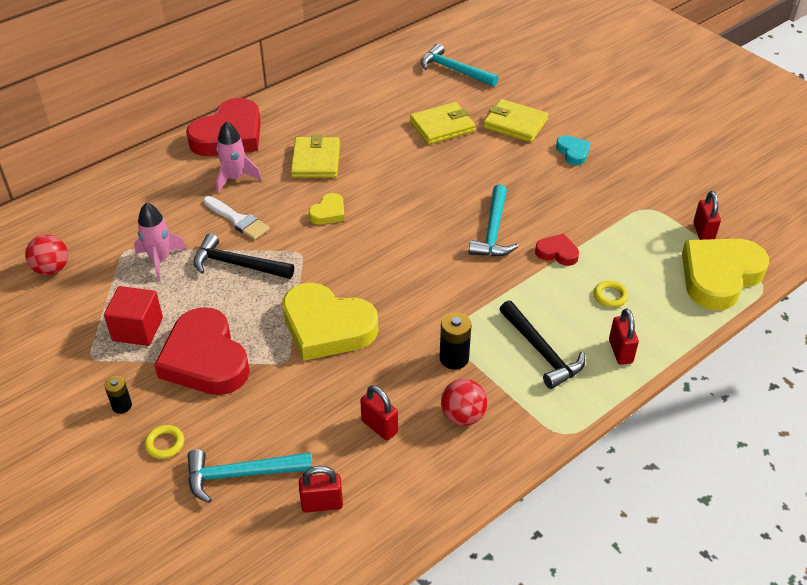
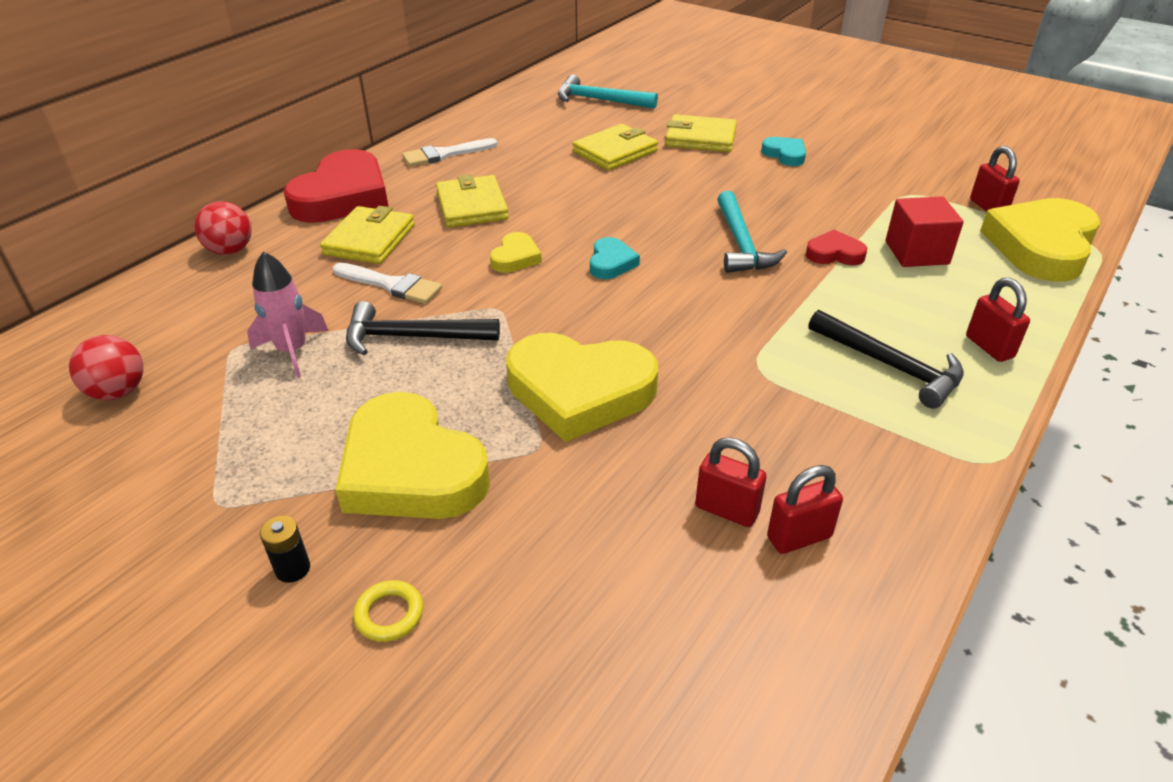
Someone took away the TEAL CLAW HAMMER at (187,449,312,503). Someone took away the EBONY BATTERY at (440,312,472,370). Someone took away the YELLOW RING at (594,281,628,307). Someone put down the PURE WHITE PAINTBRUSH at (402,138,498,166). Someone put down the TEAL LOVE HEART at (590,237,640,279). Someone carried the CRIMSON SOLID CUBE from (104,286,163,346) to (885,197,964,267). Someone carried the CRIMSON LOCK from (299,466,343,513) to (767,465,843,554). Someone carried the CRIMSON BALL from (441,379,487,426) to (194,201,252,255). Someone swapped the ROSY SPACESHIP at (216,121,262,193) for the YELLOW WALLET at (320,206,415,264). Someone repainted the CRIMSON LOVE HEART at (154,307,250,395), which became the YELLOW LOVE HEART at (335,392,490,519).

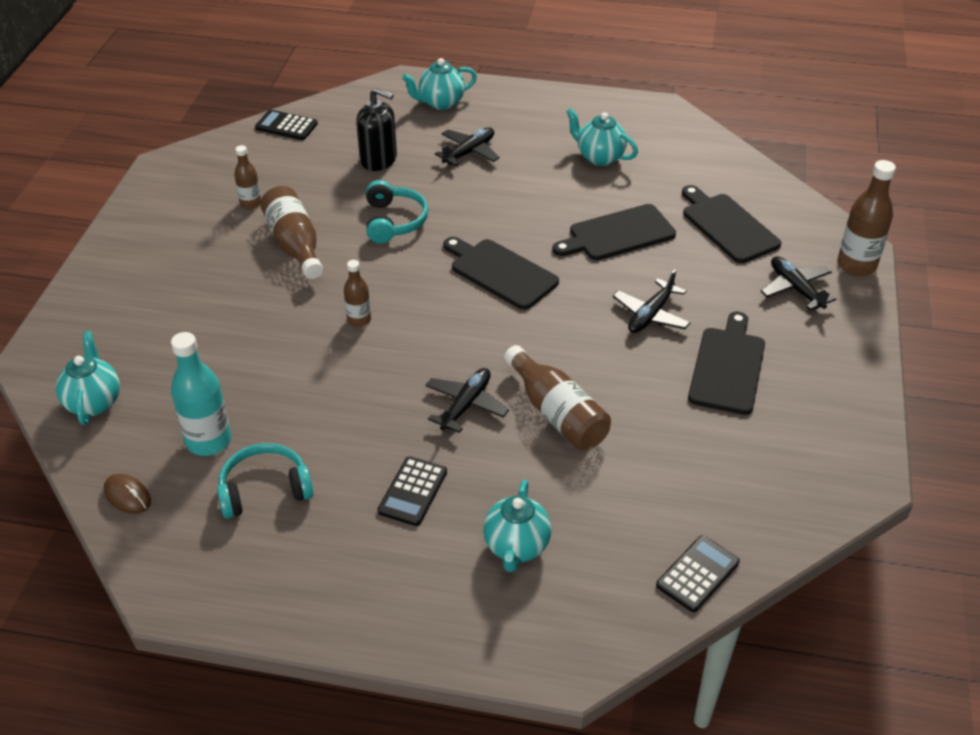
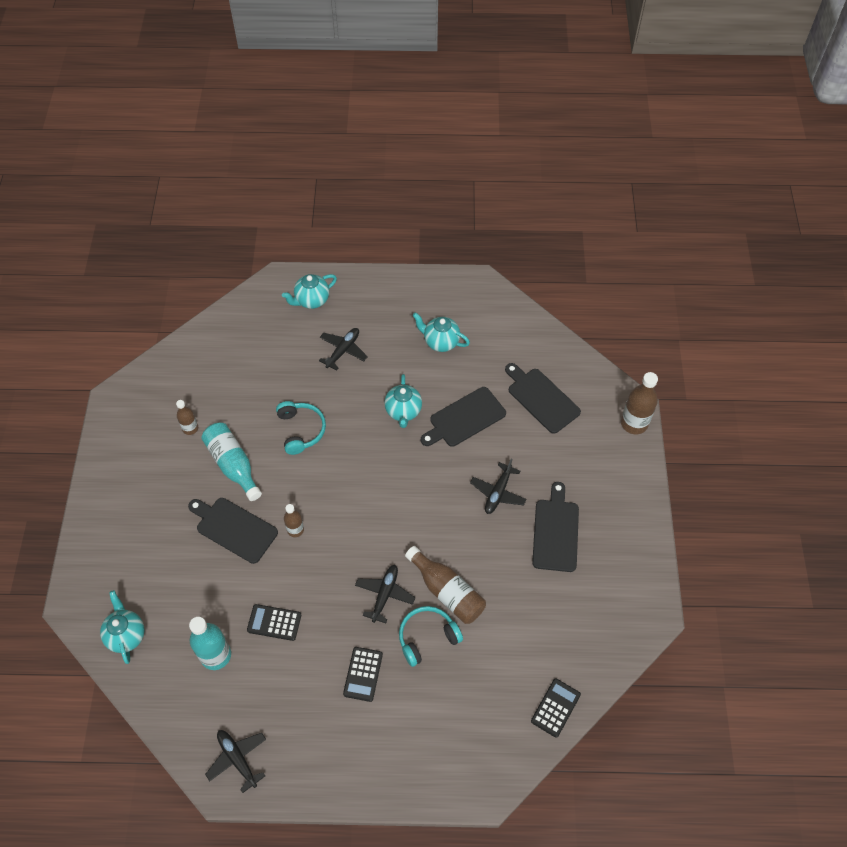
Someone took away the BROWN PC MOUSE at (104,474,151,514). Someone took away the EBONY PUMP BOTTLE at (356,87,397,171). Someone carried the TEAL HEADSET from (217,443,314,519) to (399,606,463,667). Someone carried the EBONY ADDING MACHINE from (255,110,318,140) to (247,604,301,641). Someone carried the EBONY BREAD BOARD from (443,237,559,310) to (188,498,278,564). Someone carried the TEAL CHINA TEAPOT from (483,480,551,572) to (384,374,422,428). Someone carried the EBONY PLANE from (760,256,836,310) to (205,730,266,793). Someone repainted the BROWN DRINK BOTTLE at (260,186,323,279), which became the TEAL DRINK BOTTLE at (201,423,262,501).

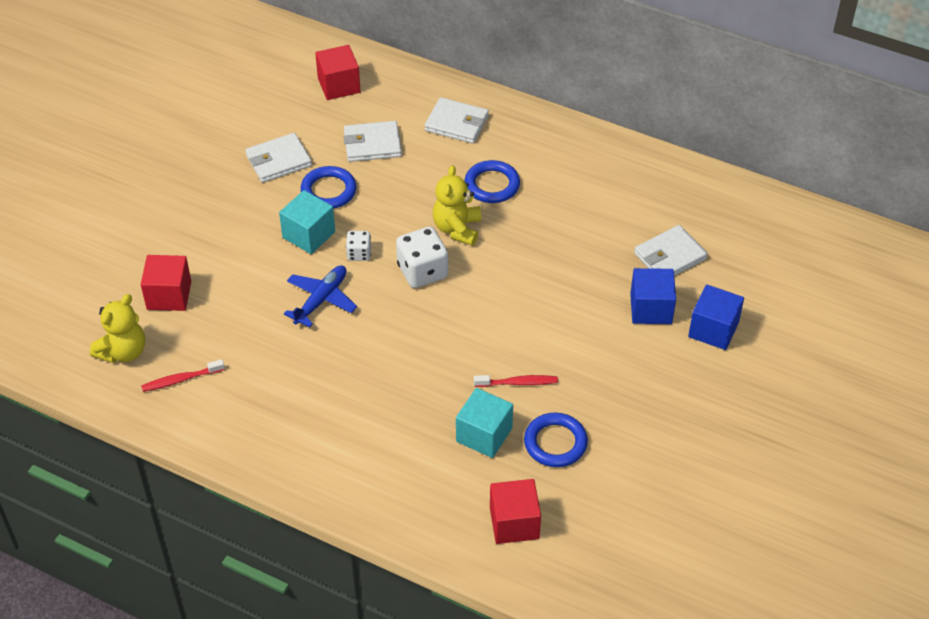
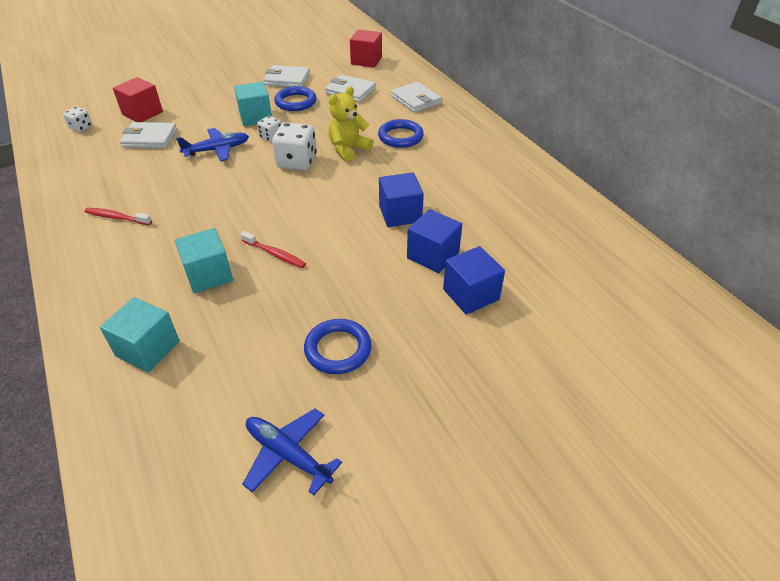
Someone put down the ROYAL BLUE PLANE at (242,409,342,495). Someone put down the ROYAL BLUE SOLID CUBE at (379,172,424,227). Someone carried the CRIMSON TOOTHBRUSH from (141,359,225,392) to (84,208,152,225). Someone carried the ROYAL BLUE RING from (524,413,588,467) to (304,319,372,374). Someone carried the PURE WHITE WALLET from (634,225,708,276) to (120,122,177,149). Someone swapped the YELLOW TEDDY BEAR at (90,294,145,363) for the PURE WHITE GAME DIE at (63,107,92,132). Someone repainted the CRIMSON SOLID CUBE at (490,479,541,544), which became the TEAL SOLID CUBE at (100,297,180,372).

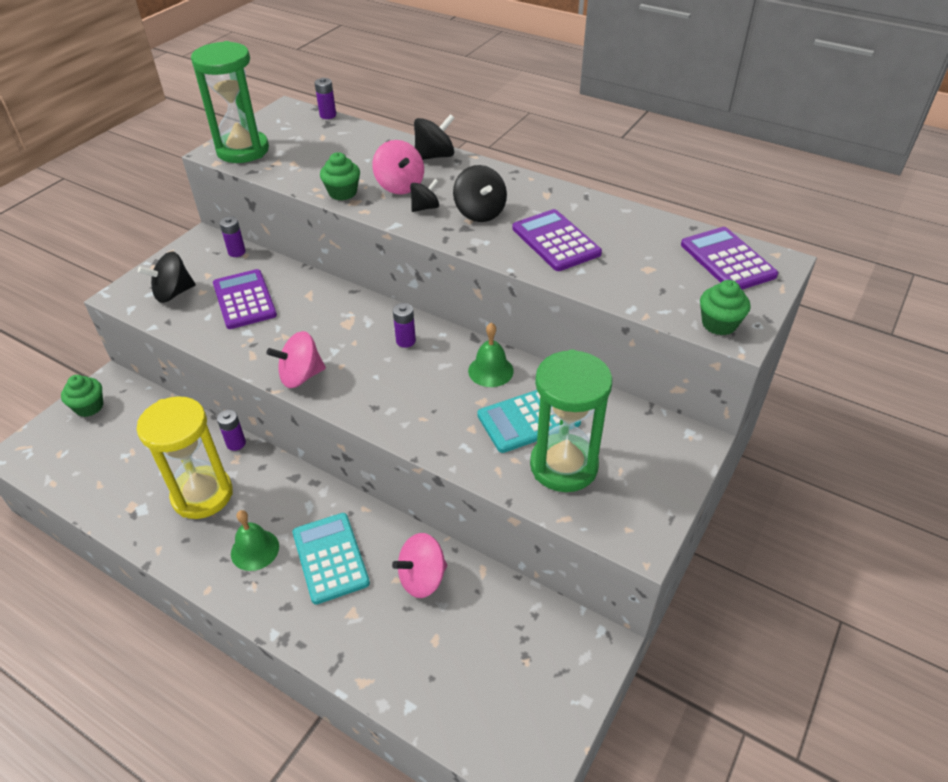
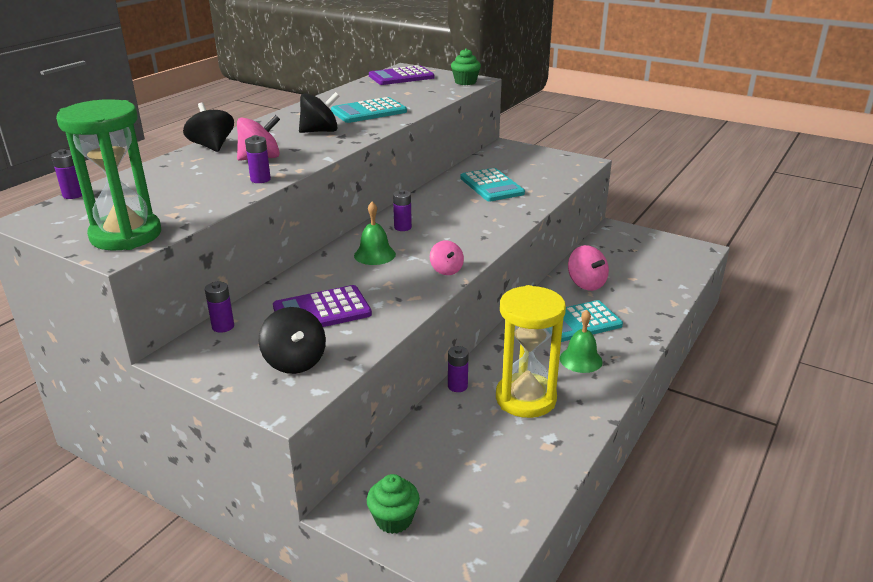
Someone took away the EBONY WHIRLIGIG at (410,179,439,212). Someone took away the LEAF-GREEN SANDGLASS at (530,349,613,492). Someone carried the LEAF-GREEN BELL from (468,323,514,387) to (354,201,396,265). Someone swapped the LEAF-GREEN FAIRY CAKE at (320,152,360,201) for the ROYAL PURPLE BATTERY at (245,135,271,183). Someone repainted the ROYAL PURPLE ADDING MACHINE at (512,209,602,271), which became the TEAL ADDING MACHINE at (331,97,407,123). Someone scaled the ROSY WHIRLIGIG at (266,331,326,388) by 0.65.

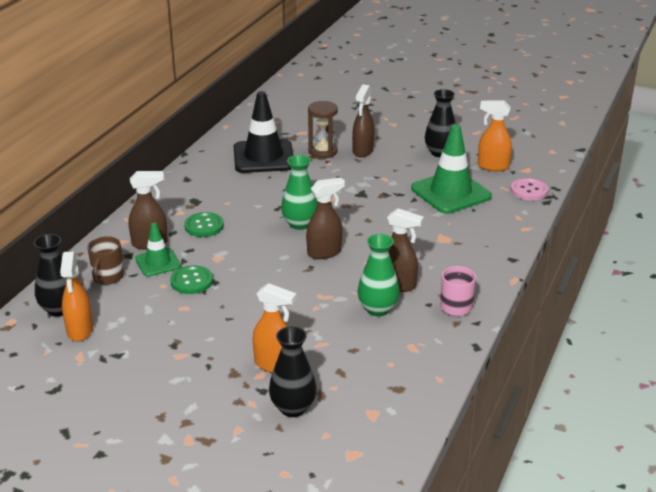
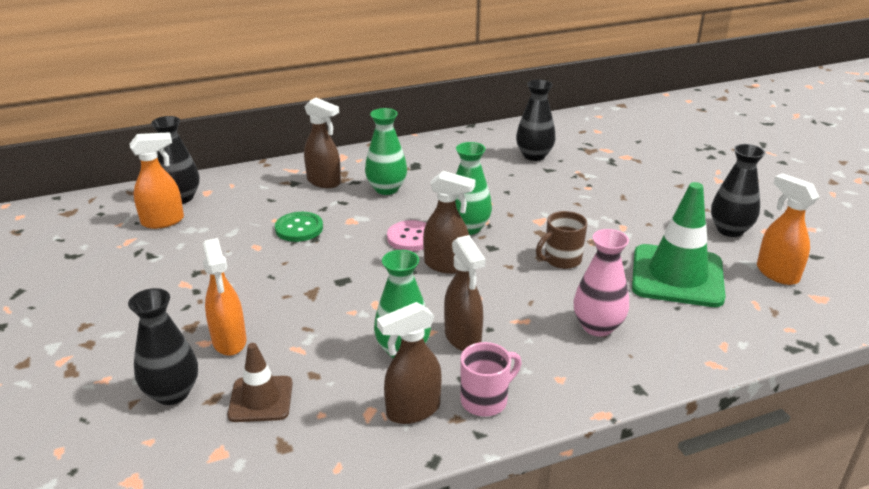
Someone took away the LEAF-GREEN TRAFFIC CONE at (135,223,181,277). Someone took away the BROWN SANDGLASS at (308,101,338,159). Someone put down the BROWN TRAFFIC CONE at (228,343,293,422). Someone put down the ROSY TALL VASE at (573,229,629,337). Someone carried the BROWN COFFEE MUG from (87,236,124,285) to (536,211,587,269). Someone carried the BROWN SPRAY CLEANER from (352,84,375,157) to (377,302,442,424). Someone carried the ROSY SHIRT BUTTON from (511,178,549,201) to (387,220,426,251). Someone swapped the LEAF-GREEN SHIRT BUTTON at (184,212,224,237) for the LEAF-GREEN TALL VASE at (365,108,407,195). Someone swapped the EBONY TRAFFIC CONE at (234,91,294,173) for the EBONY TALL VASE at (516,79,556,161). Someone rotated the ORANGE SPRAY CLEANER at (60,251,93,341) by 150 degrees counterclockwise.

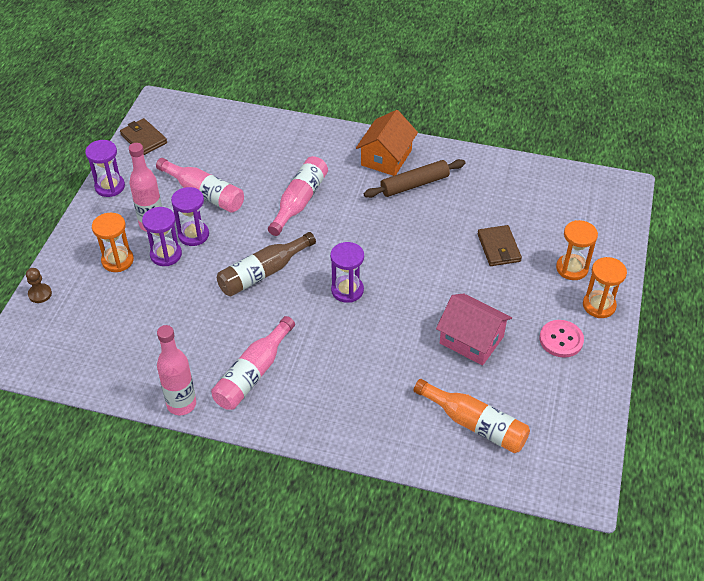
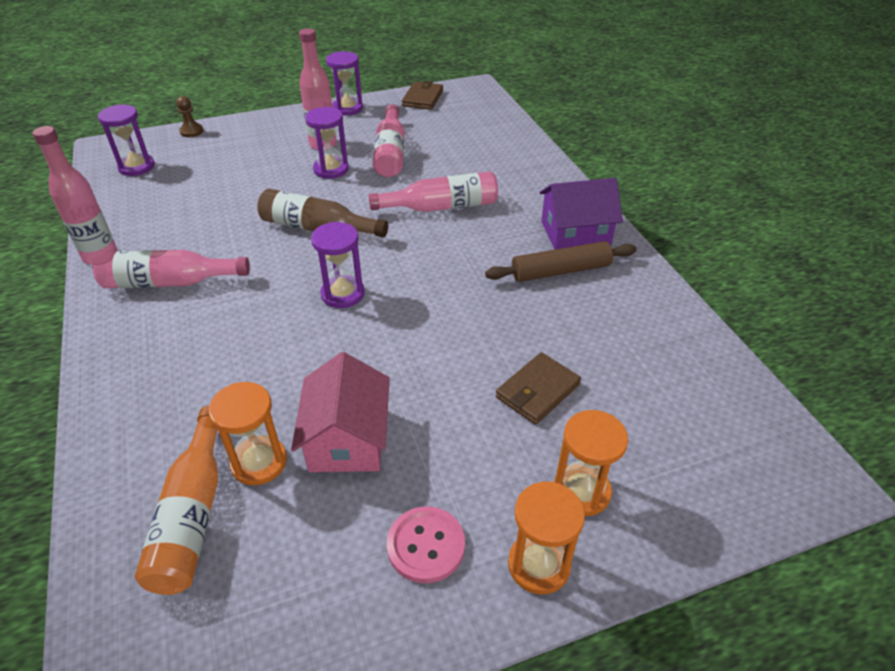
Someone carried the ORANGE SANDGLASS from (92,213,134,272) to (209,382,287,485). Someone carried the ROYAL PURPLE SANDGLASS from (142,207,182,266) to (98,105,155,176). Someone repainted the ORANGE HOUSE at (356,110,418,176), which became the ROYAL PURPLE HOUSE at (539,178,623,250). Someone rotated the BROWN PASTRY ROLLER at (364,159,465,198) by 45 degrees counterclockwise.

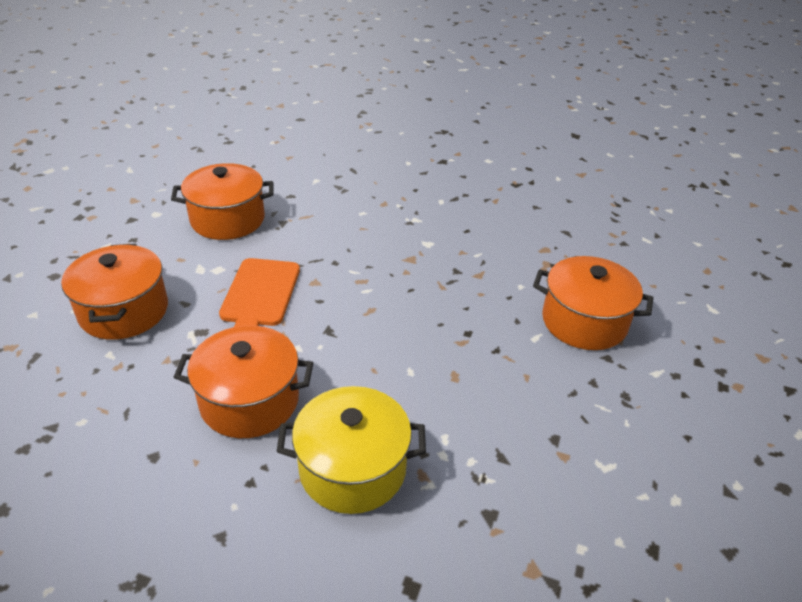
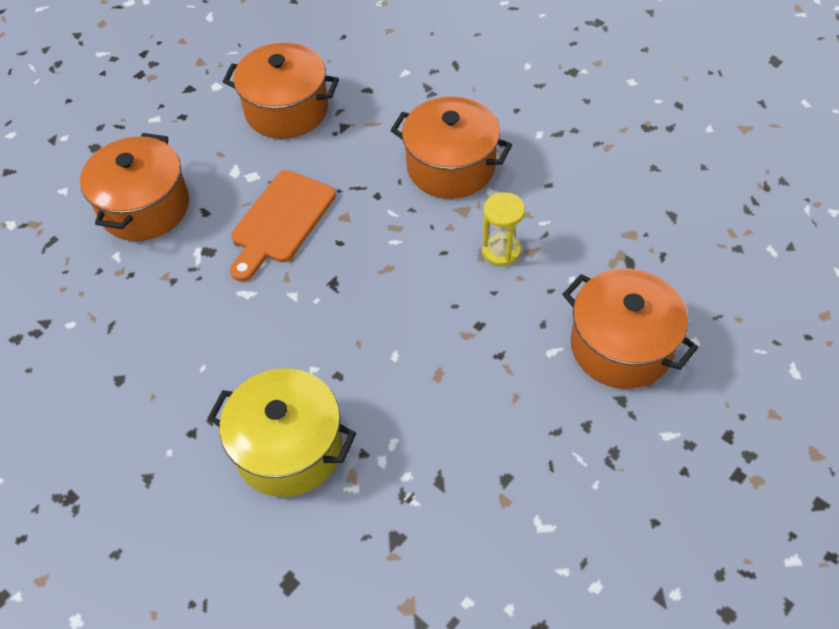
Someone put down the YELLOW SANDGLASS at (482,192,525,266). Someone carried the ORANGE STOCKPOT from (174,325,313,438) to (390,96,512,199).

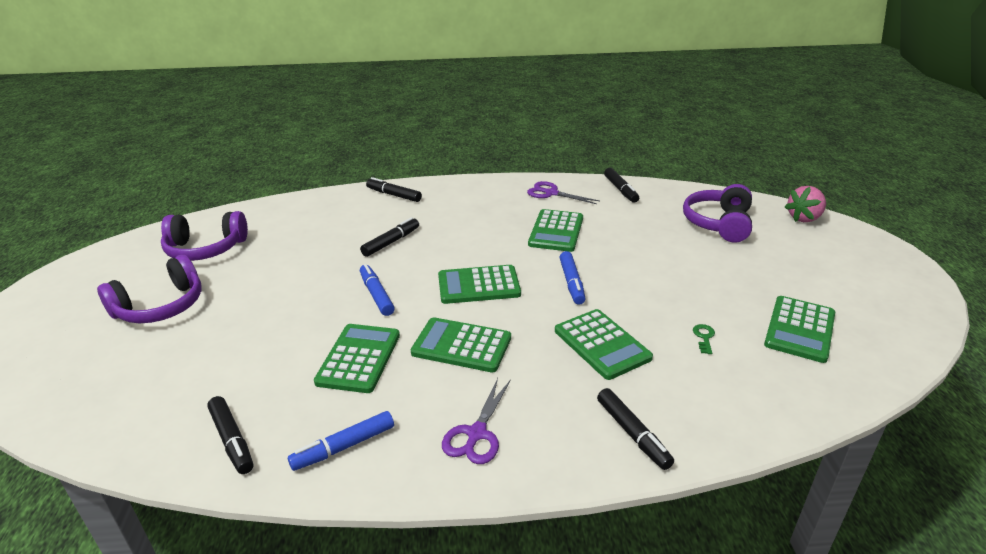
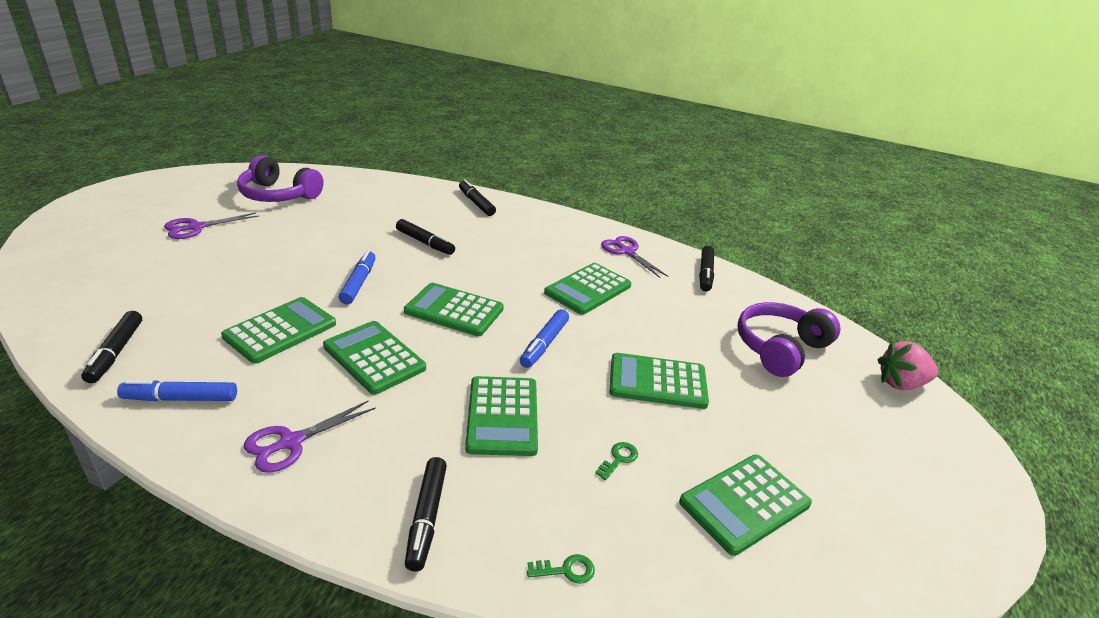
Someone put down the LEAF-GREEN KEY at (527,554,595,584). Someone put down the LEAF-GREEN ADDING MACHINE at (609,353,709,409). Someone swapped the ROYAL PURPLE HEADSET at (97,255,201,323) for the ROYAL PURPLE SHEARS at (164,212,259,239). Someone rotated the EBONY MARKER PEN at (360,217,419,257) by 60 degrees clockwise.

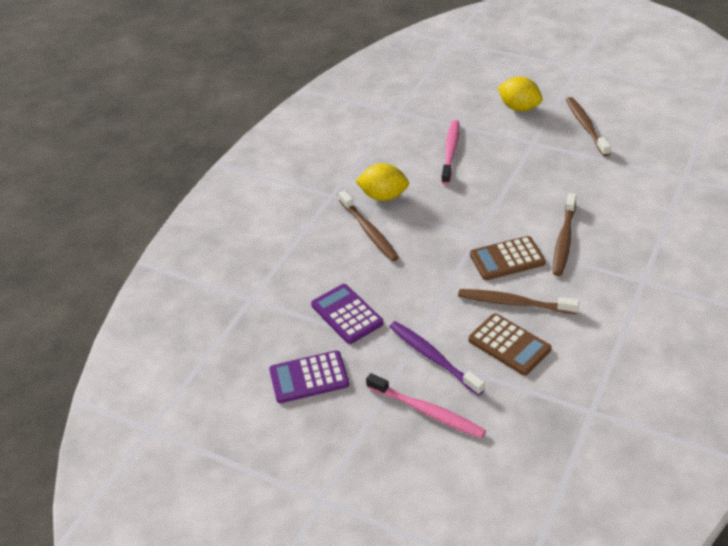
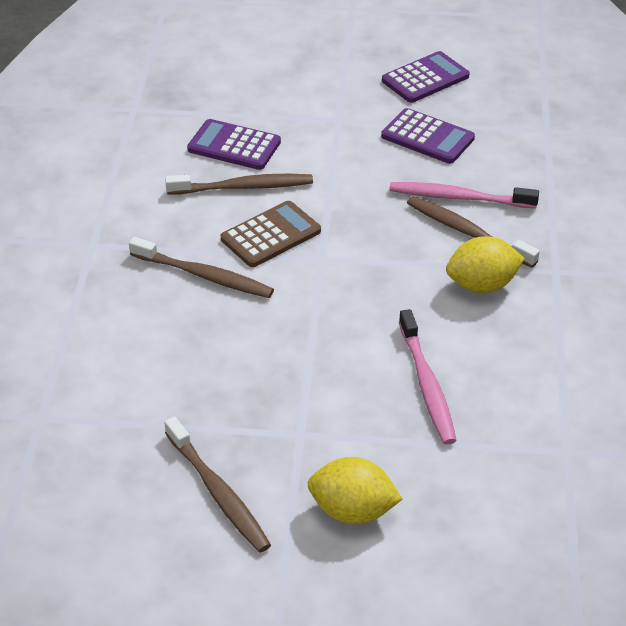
Someone took away the ROYAL PURPLE TOOTHBRUSH at (389,321,485,396). Someone carried the ROSY TOOTHBRUSH from (366,373,486,439) to (389,182,539,208). Someone repainted the BROWN ADDING MACHINE at (468,313,552,375), which became the ROYAL PURPLE ADDING MACHINE at (187,119,281,170). Someone rotated the BROWN TOOTHBRUSH at (553,193,577,276) by 120 degrees clockwise.

